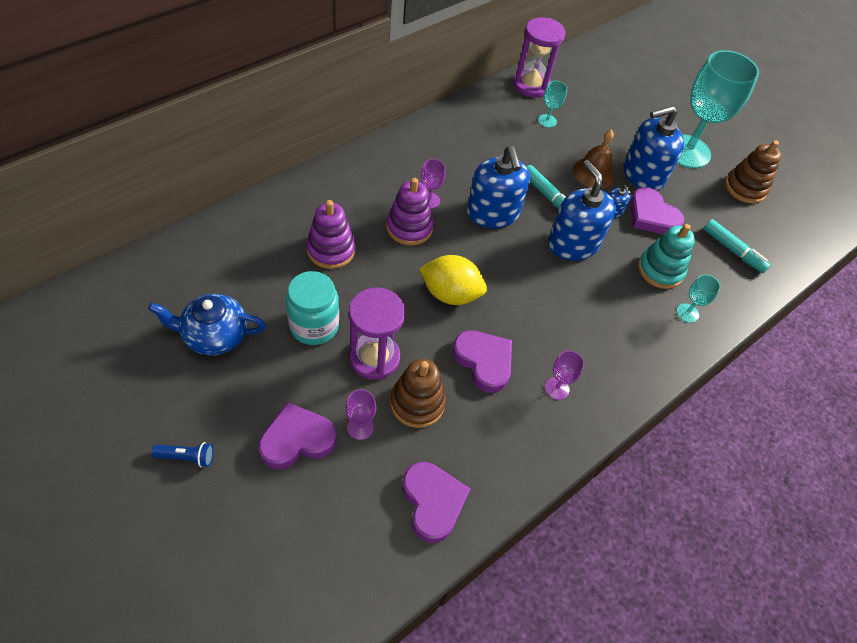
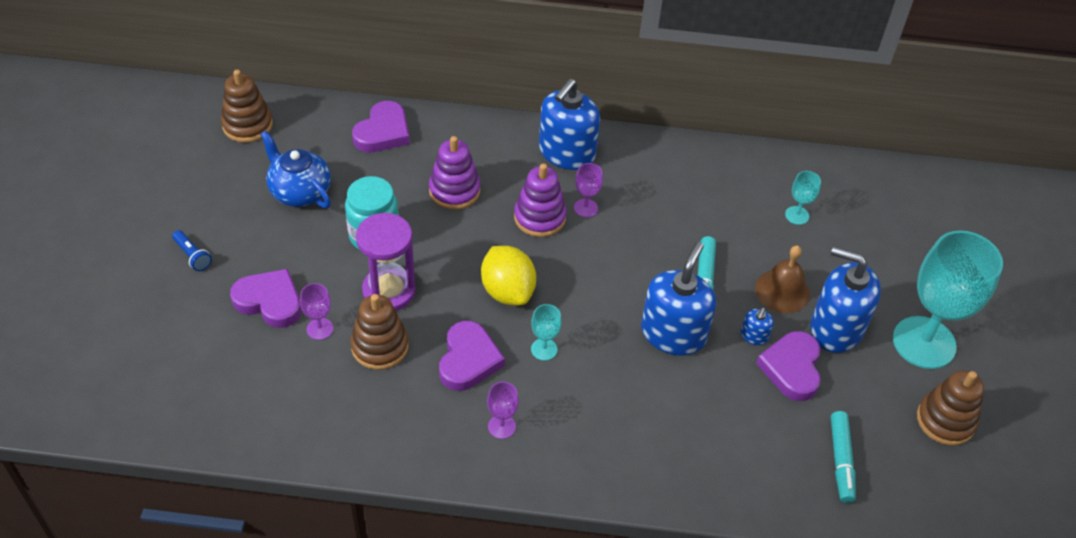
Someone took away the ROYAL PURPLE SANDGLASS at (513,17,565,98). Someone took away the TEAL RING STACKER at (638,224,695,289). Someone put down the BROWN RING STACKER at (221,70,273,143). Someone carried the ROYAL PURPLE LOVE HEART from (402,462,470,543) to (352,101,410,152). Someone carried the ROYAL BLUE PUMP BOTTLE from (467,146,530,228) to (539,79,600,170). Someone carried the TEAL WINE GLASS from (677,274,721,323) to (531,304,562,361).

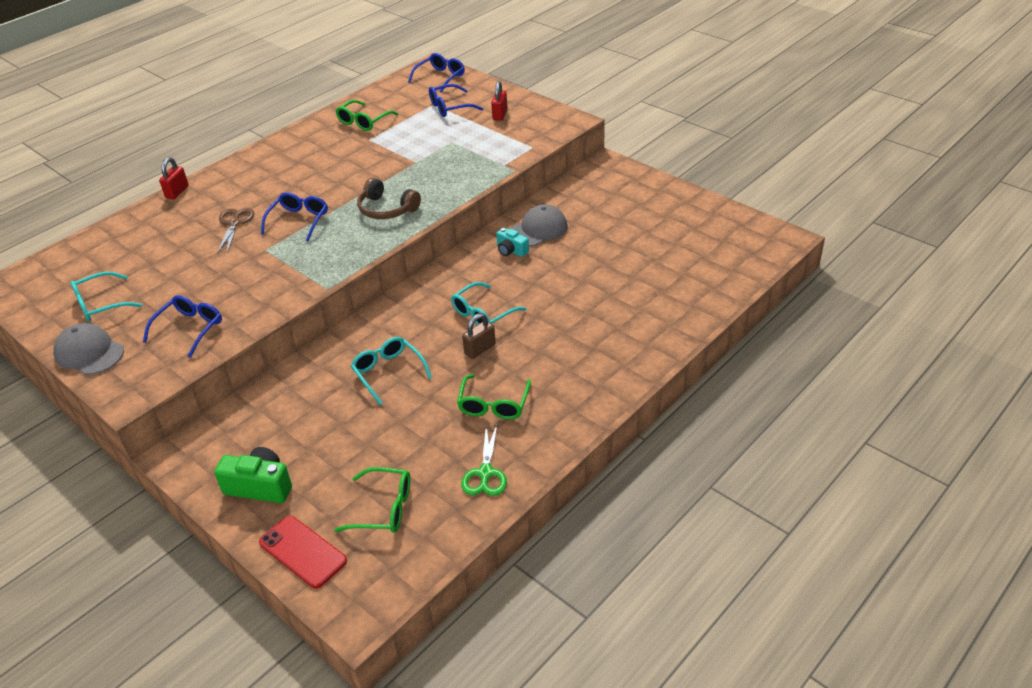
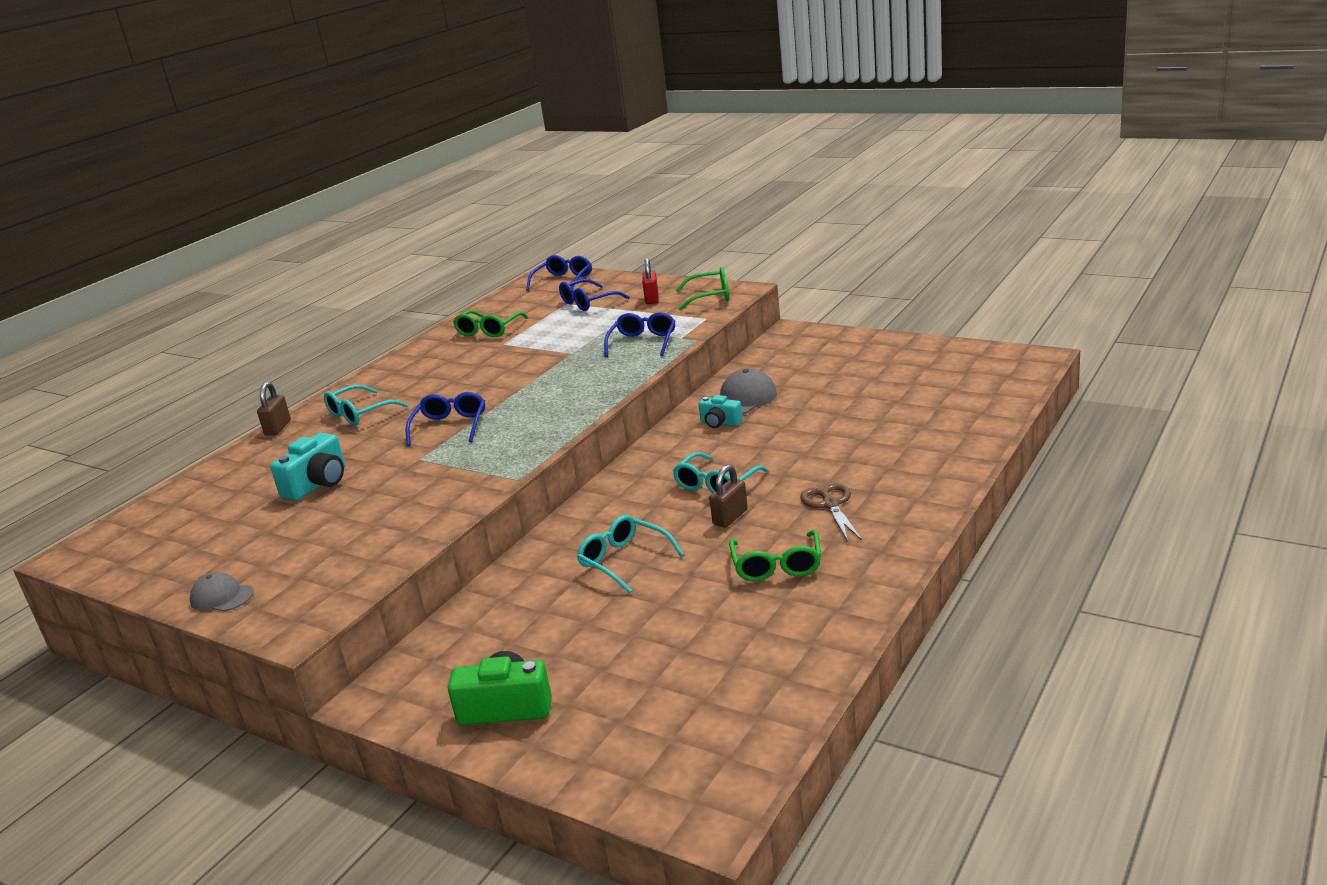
Someone took away the CRIMSON SMARTPHONE at (259,516,347,588). Someone took away the BROWN HEADSET at (357,178,421,219). Someone took away the LEAF-GREEN SHEARS at (461,425,507,496). Someone put down the TEAL COMPACT CAMERA at (270,433,345,501). Someone carried the TEAL EYEGLASSES from (70,272,142,322) to (324,385,408,426). Someone carried the ROYAL BLUE EYEGLASSES from (143,295,222,358) to (604,312,676,357). Someone carried the BROWN SHEARS from (217,208,254,254) to (800,483,862,541). Someone carried the LEAF-GREEN EYEGLASSES from (335,467,410,533) to (676,267,729,311). Someone repainted the CRIMSON LOCK at (159,157,189,199), which became the BROWN LOCK at (257,382,291,436). Someone scaled the GREY PEAKED CAP at (53,323,124,375) by 0.65.

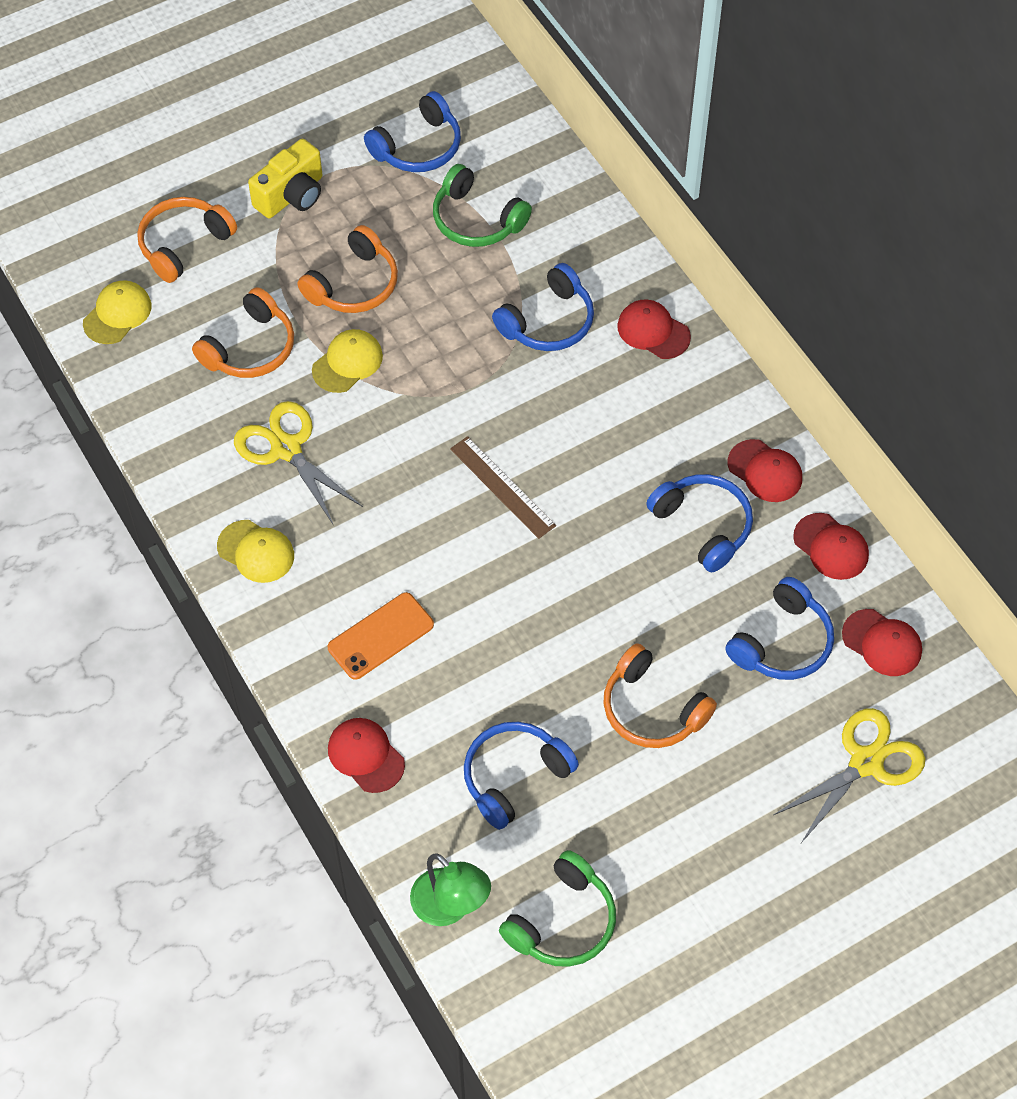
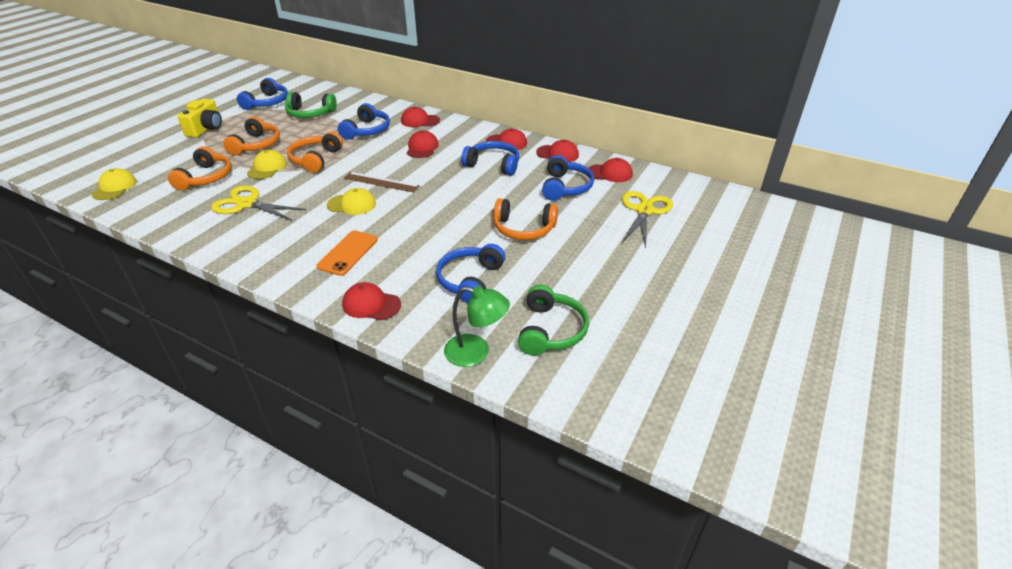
Someone put down the CRIMSON PEAKED CAP at (407,130,439,158). Someone carried the ORANGE HEADSET from (137,197,237,283) to (287,132,343,173). Someone carried the YELLOW PEAKED CAP from (217,520,294,583) to (327,188,376,215).

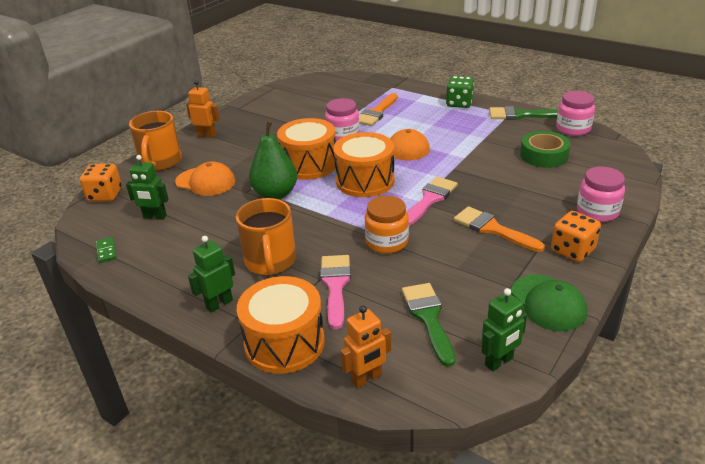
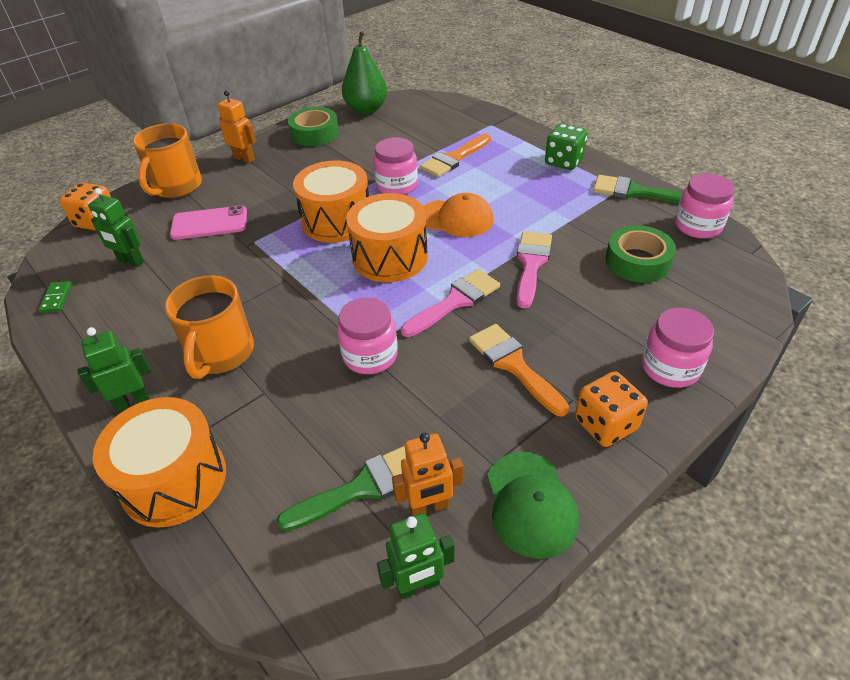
Someone put down the LEAF-GREEN STICKY TAPE at (288,107,339,146). Someone carried the LEAF-GREEN PEAR FRUIT from (249,121,297,199) to (342,31,387,114). Someone carried the ROSY PAINTBRUSH from (320,255,351,330) to (517,231,552,309). Someone carried the ORANGE ROBOT FIGURE from (341,306,391,388) to (392,433,463,516). Someone swapped the ORANGE PEAKED CAP at (175,161,235,196) for the ROSY SMARTPHONE at (170,205,247,240). Someone repainted the ORANGE PRESERVE JAR at (365,196,409,254), which became the ROSY PRESERVE JAR at (337,297,398,374). Someone rotated the LEAF-GREEN PAINTBRUSH at (402,283,455,367) by 60 degrees clockwise.

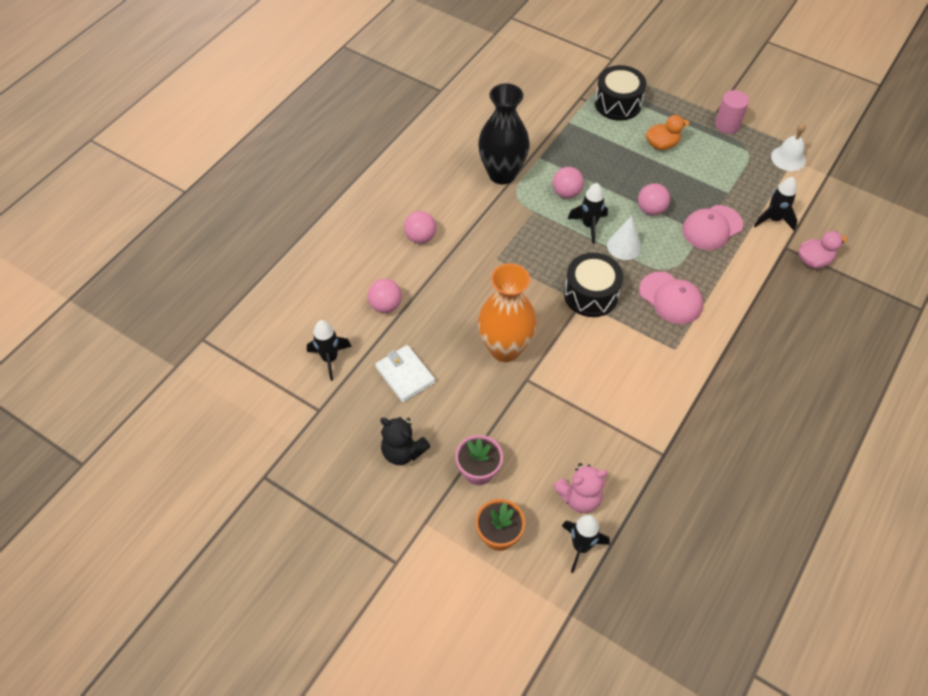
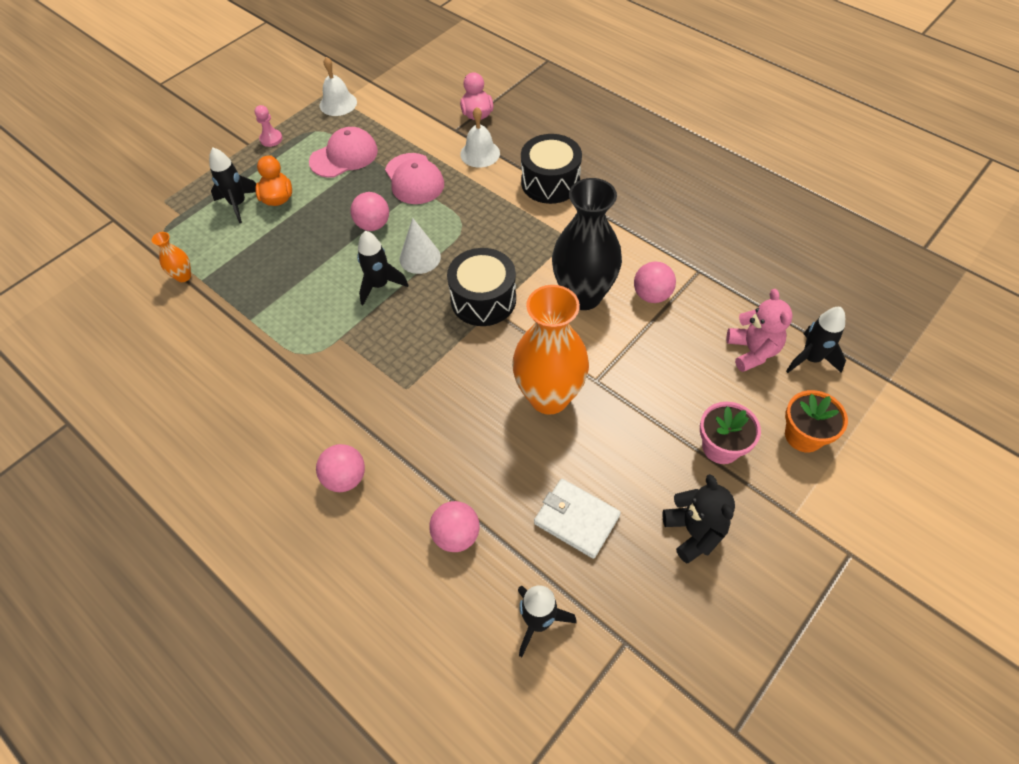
Someone put down the ORANGE TALL VASE at (152,232,191,282). Someone put down the PURE WHITE BELL at (460,107,500,168). Someone carried the EBONY TALL VASE from (478,83,530,184) to (552,178,622,310). Someone carried the ROSY BALL from (553,167,584,199) to (634,261,676,303). Someone carried the EBONY DRUM from (595,65,646,121) to (521,134,582,204). Someone carried the ROSY PEAKED CAP from (639,272,703,324) to (309,127,378,178). Someone carried the EBONY SPACESHIP from (754,177,798,231) to (209,148,256,223). Someone swapped the ROSY CYLINDER SHAPE at (715,90,749,134) for the ROSY CHESS PAWN at (255,105,283,147). Someone rotated the PURE WHITE WALLET at (375,345,435,402) by 60 degrees clockwise. Someone rotated the EBONY TEDDY BEAR at (380,417,430,465) by 60 degrees counterclockwise.

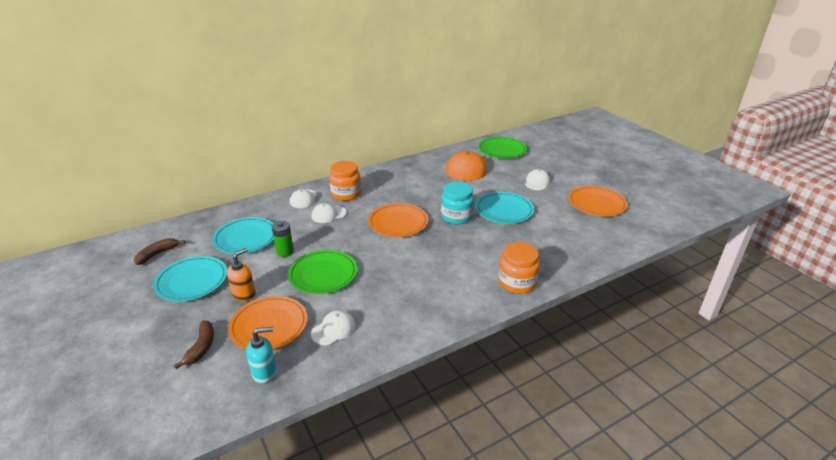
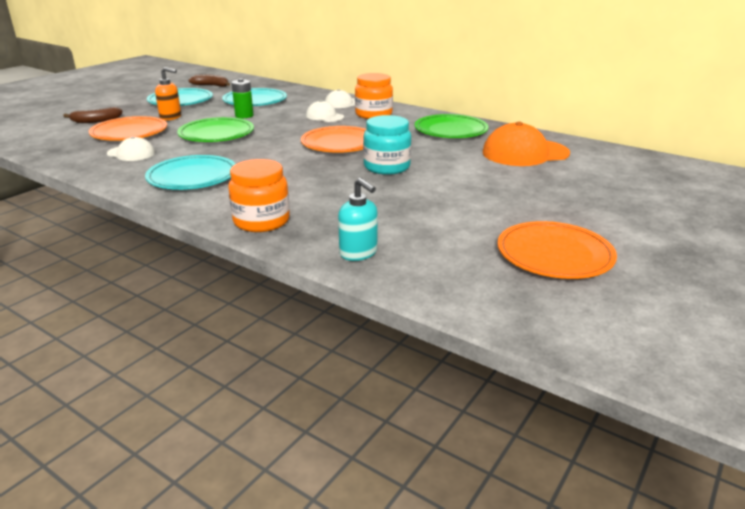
Someone took away the PURE WHITE PEAKED CAP at (525,169,550,190). Someone carried the TEAL PUMP BOTTLE from (246,327,277,384) to (338,178,378,261). Someone carried the TEAL DINNER PLATE from (475,192,534,224) to (145,155,236,190). Someone carried the LEAF-GREEN DINNER PLATE from (478,137,527,159) to (415,114,489,138).

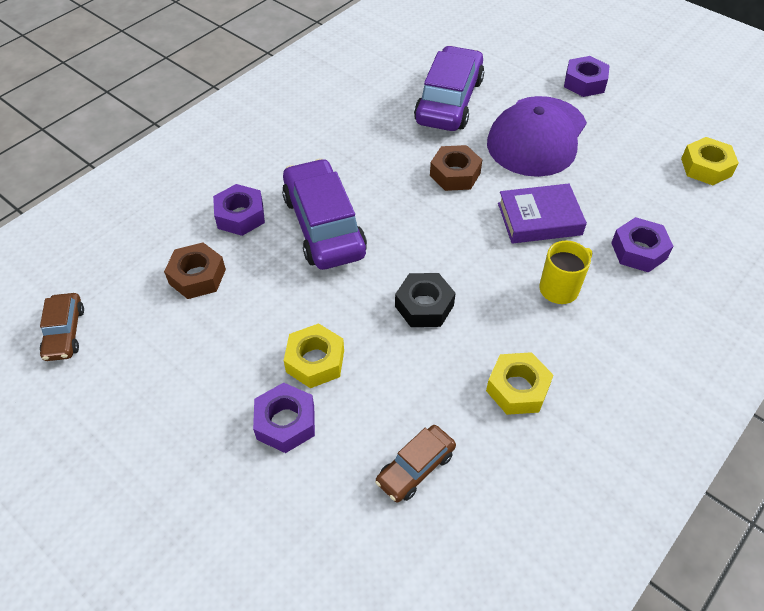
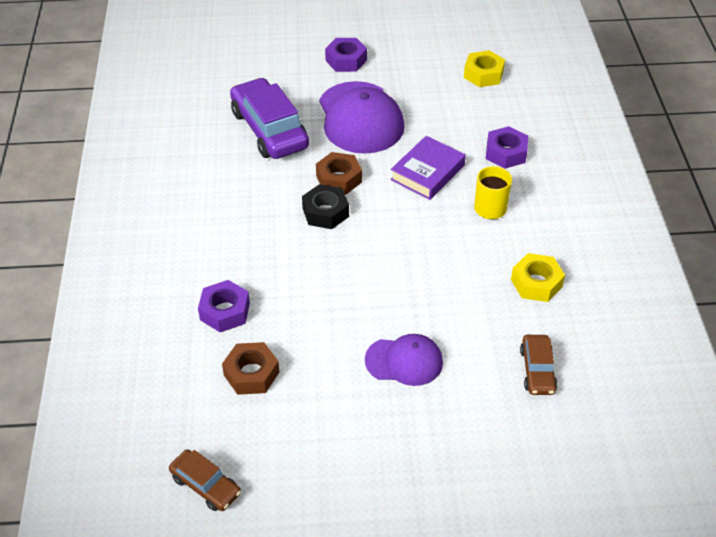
Someone took away the ROYAL PURPLE HEX NUT at (253,383,315,453). Someone took away the ROYAL PURPLE CAR at (282,158,367,270). Someone carried the EBONY HEX NUT from (395,273,456,327) to (302,184,349,229). Someone swapped the YELLOW HEX NUT at (284,323,344,388) for the ROYAL PURPLE PEAKED CAP at (365,334,443,386).

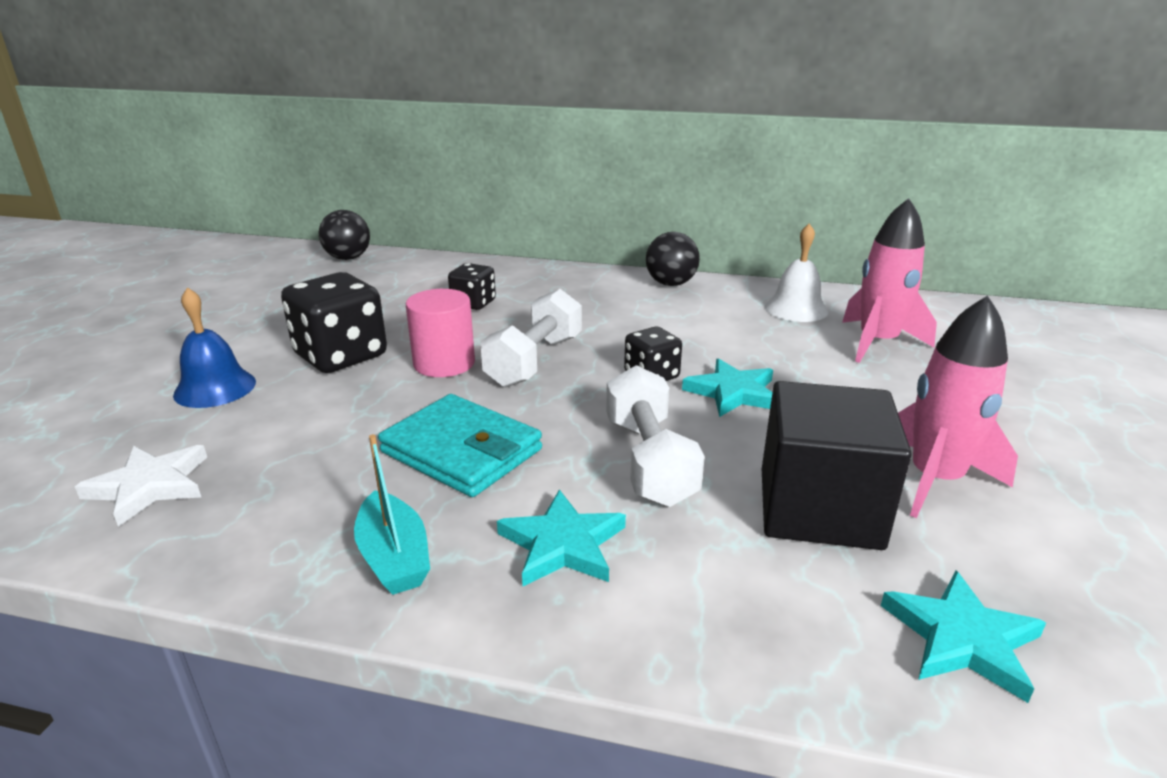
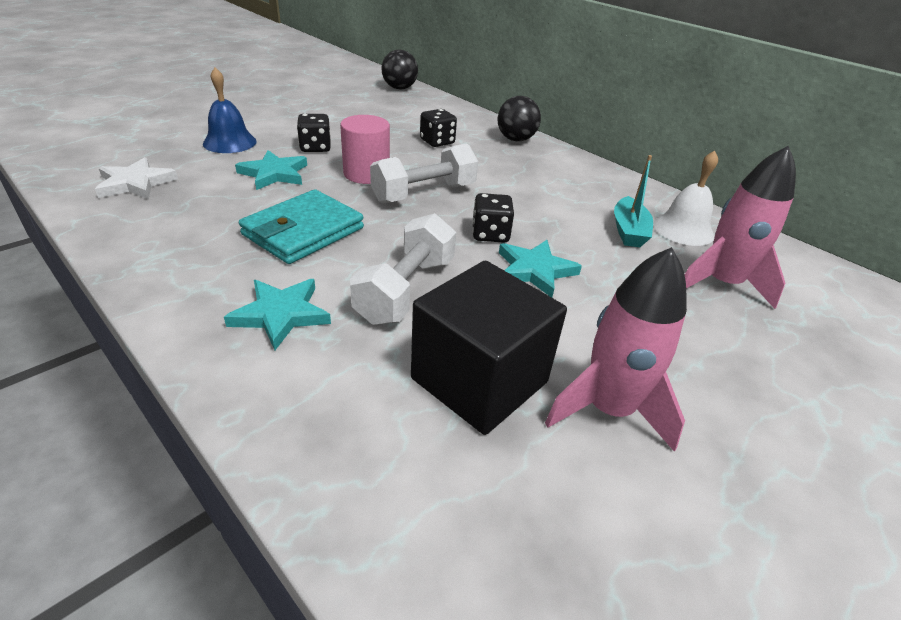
Someone carried the TEAL SAILBOAT from (354,434,430,595) to (614,155,653,247). Someone carried the EBONY BALL from (646,232,700,286) to (498,96,541,141). Someone carried the TEAL STAR SHAPE from (881,571,1046,703) to (235,150,307,190). Someone rotated the TEAL WALLET at (378,394,542,497) by 60 degrees clockwise. Someone scaled the EBONY GAME DIE at (281,272,387,373) by 0.56.

